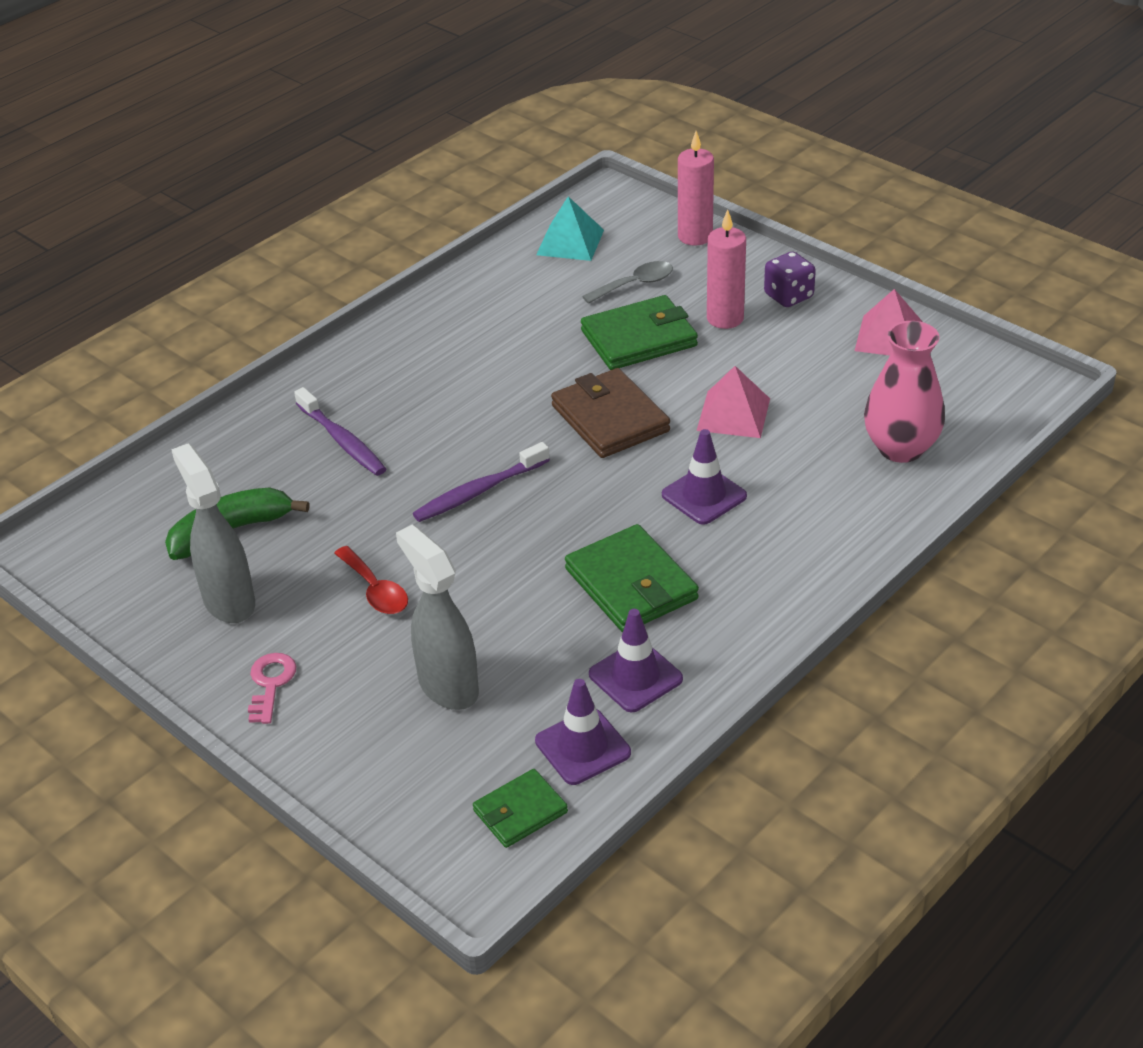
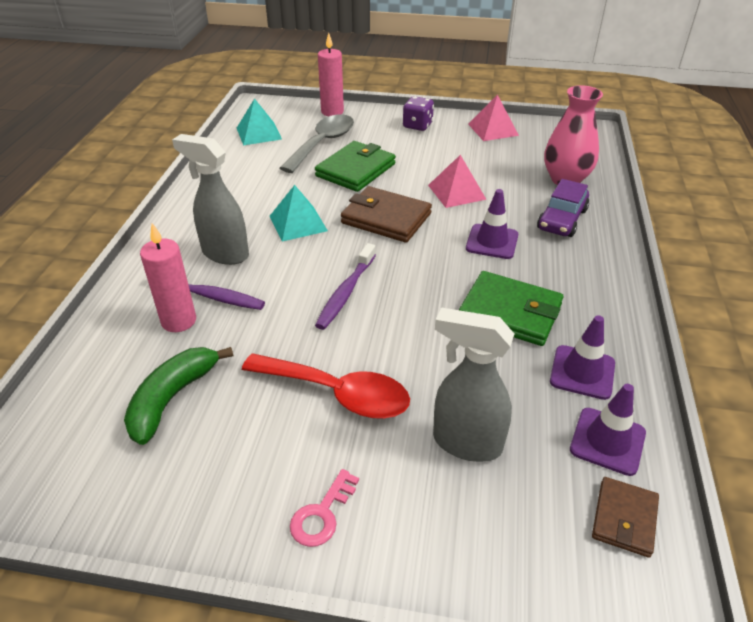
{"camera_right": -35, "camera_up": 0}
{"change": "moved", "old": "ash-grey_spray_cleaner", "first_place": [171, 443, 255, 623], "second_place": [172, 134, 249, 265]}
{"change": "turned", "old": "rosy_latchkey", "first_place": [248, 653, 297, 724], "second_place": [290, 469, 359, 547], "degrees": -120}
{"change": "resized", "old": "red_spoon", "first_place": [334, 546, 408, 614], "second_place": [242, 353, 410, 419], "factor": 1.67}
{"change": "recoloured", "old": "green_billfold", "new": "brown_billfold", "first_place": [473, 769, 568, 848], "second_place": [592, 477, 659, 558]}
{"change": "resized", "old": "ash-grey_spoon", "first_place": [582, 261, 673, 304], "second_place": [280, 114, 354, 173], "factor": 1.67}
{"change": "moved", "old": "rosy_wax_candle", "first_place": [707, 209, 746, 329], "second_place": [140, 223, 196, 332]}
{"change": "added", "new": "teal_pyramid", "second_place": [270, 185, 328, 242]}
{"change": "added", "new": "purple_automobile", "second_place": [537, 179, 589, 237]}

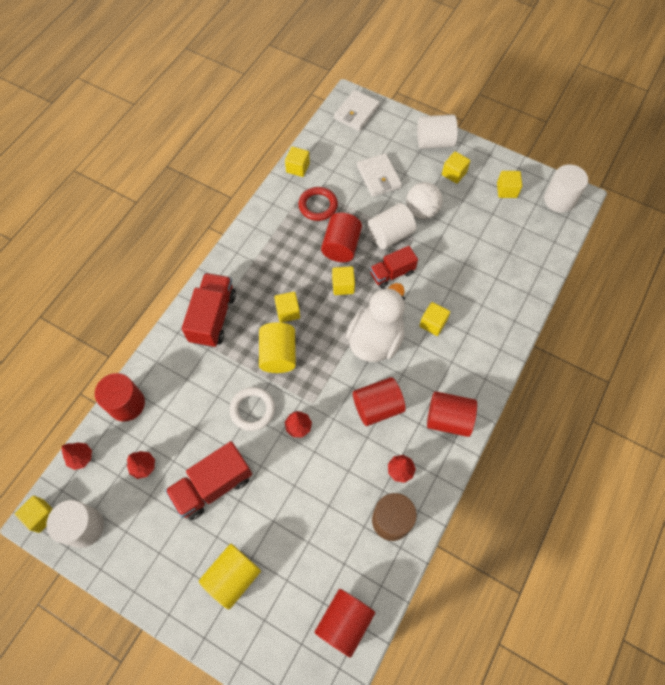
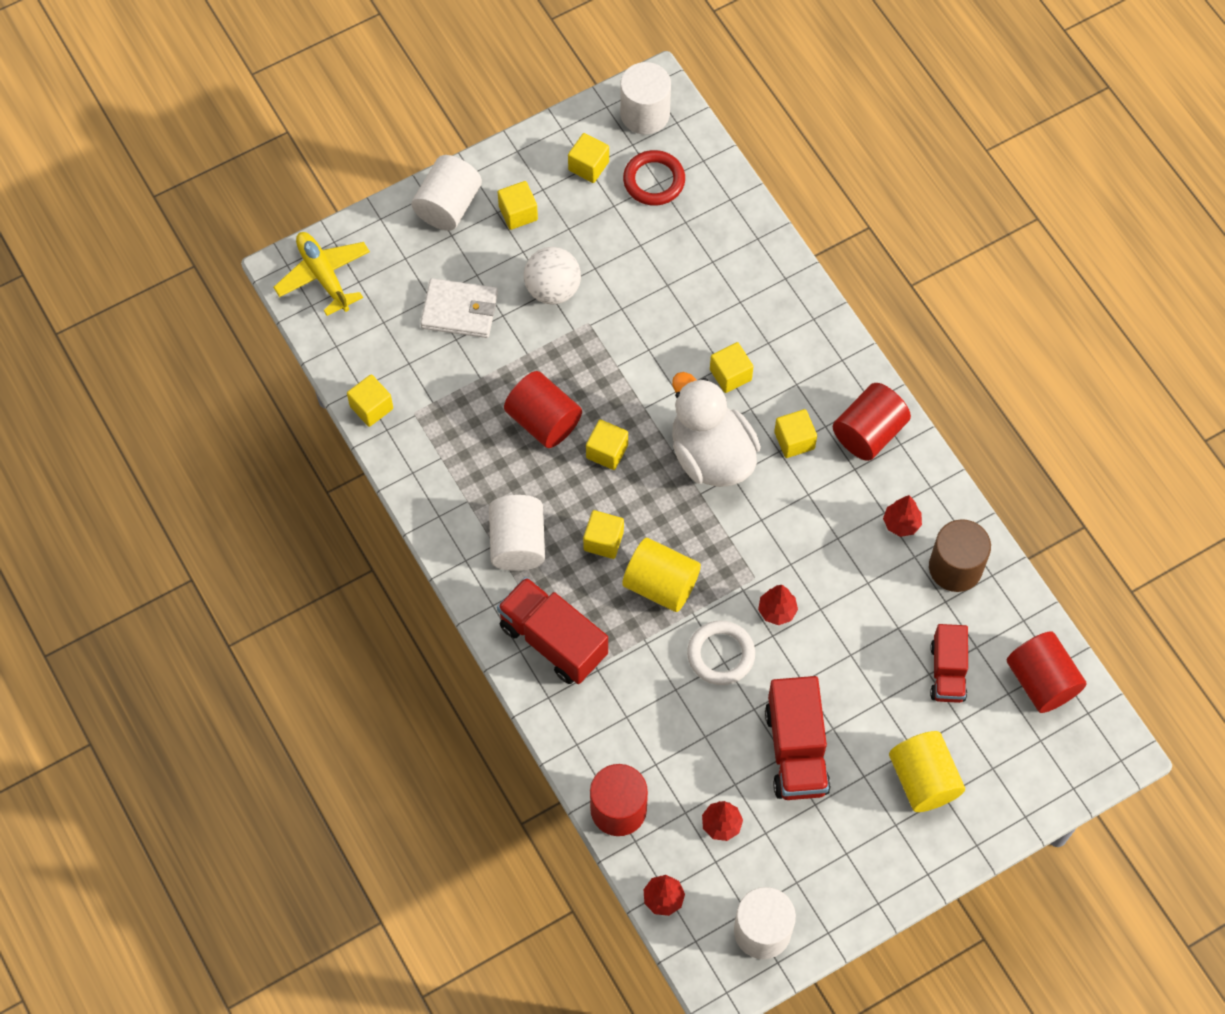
{"camera_right": -60, "camera_up": 0}
{"change": "moved", "old": "yellow_cube", "first_place": [15, 496, 53, 533], "second_place": [774, 409, 817, 458]}
{"change": "moved", "old": "red_hoop", "first_place": [298, 187, 338, 221], "second_place": [623, 150, 685, 206]}
{"change": "replaced", "old": "pure_white_billfold", "new": "yellow_plane", "first_place": [334, 90, 380, 131], "second_place": [273, 232, 370, 316]}
{"change": "removed", "old": "red_cylinder_shape", "first_place": [353, 377, 406, 426]}
{"change": "moved", "old": "pure_white_cylinder_shape", "first_place": [367, 203, 416, 249], "second_place": [489, 495, 545, 571]}
{"change": "moved", "old": "red_lorry", "first_place": [370, 246, 418, 288], "second_place": [930, 624, 968, 703]}

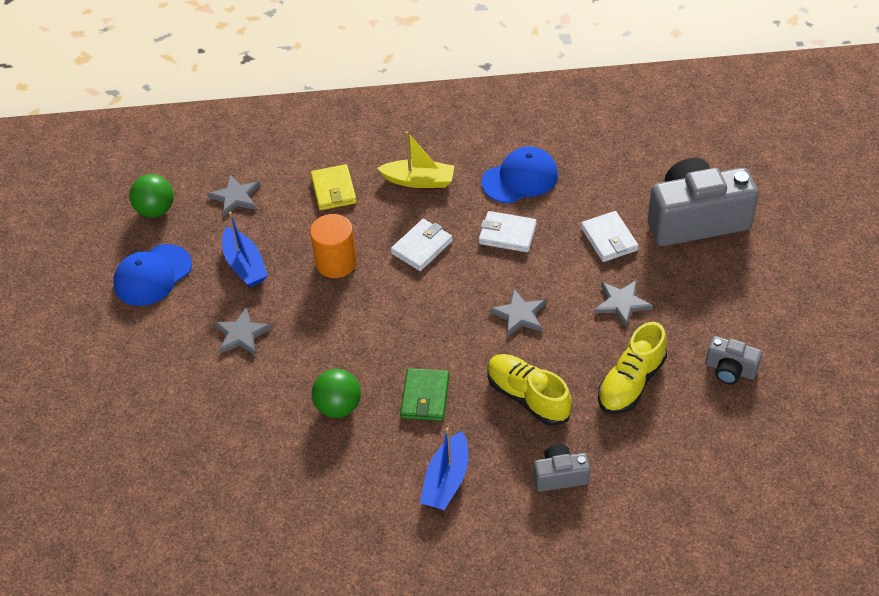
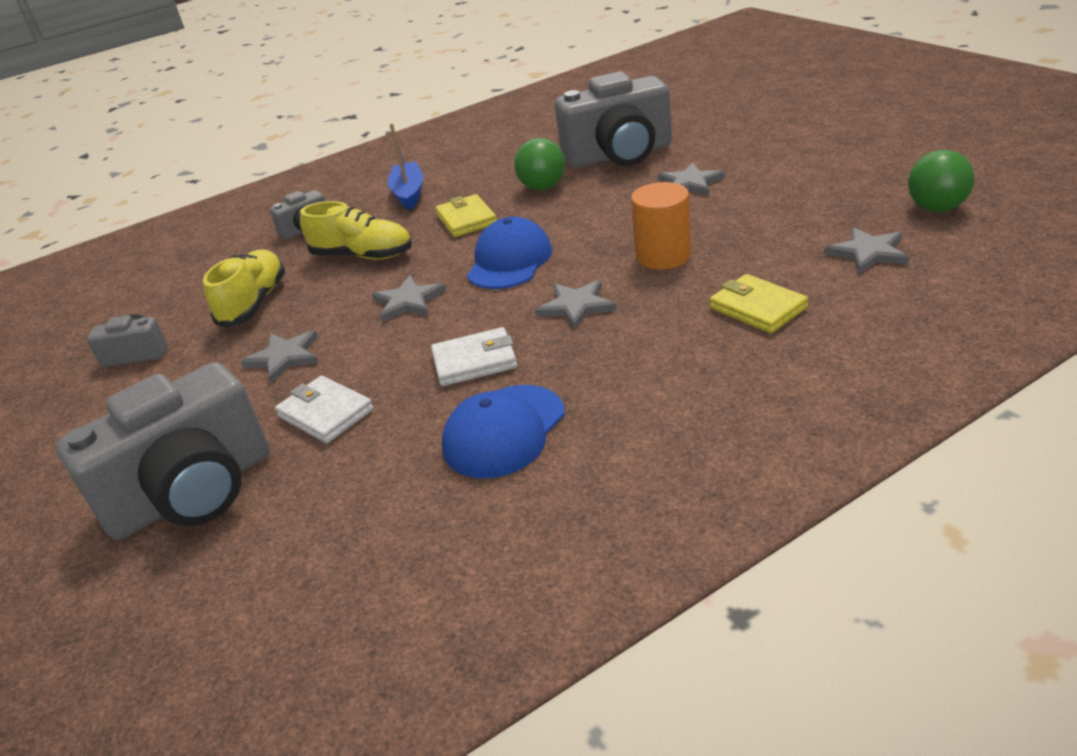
{"camera_right": 155, "camera_up": -15}
{"change": "moved", "old": "cobalt_peaked_cap", "first_place": [113, 244, 192, 306], "second_place": [467, 217, 552, 289]}
{"change": "removed", "old": "cobalt_toy_boat", "first_place": [222, 212, 268, 287]}
{"change": "removed", "old": "yellow_toy_boat", "first_place": [377, 131, 454, 188]}
{"change": "replaced", "old": "pure_white_billfold", "new": "ash-grey_five-pointed_star", "first_place": [391, 219, 453, 271], "second_place": [535, 280, 617, 330]}
{"change": "recoloured", "old": "green_billfold", "new": "yellow_billfold", "first_place": [400, 368, 449, 421], "second_place": [435, 194, 497, 237]}
{"change": "added", "new": "ash-grey_camera", "second_place": [555, 71, 672, 168]}

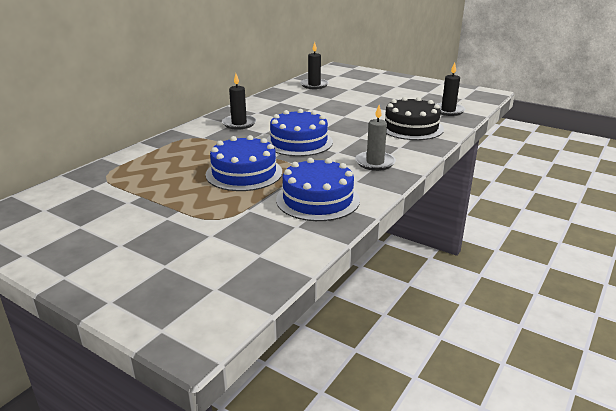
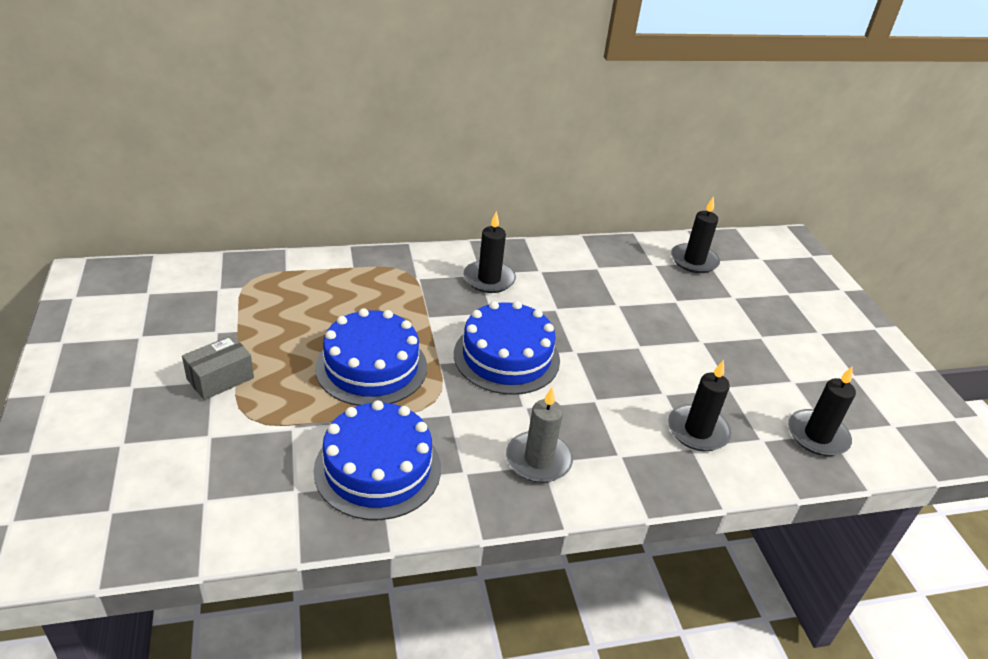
{"camera_right": 40, "camera_up": 10}
{"change": "replaced", "old": "black_layer_cake", "new": "black_wax_candle", "first_place": [385, 97, 444, 140], "second_place": [668, 360, 731, 451]}
{"change": "added", "new": "ash-grey_package", "second_place": [182, 335, 254, 400]}

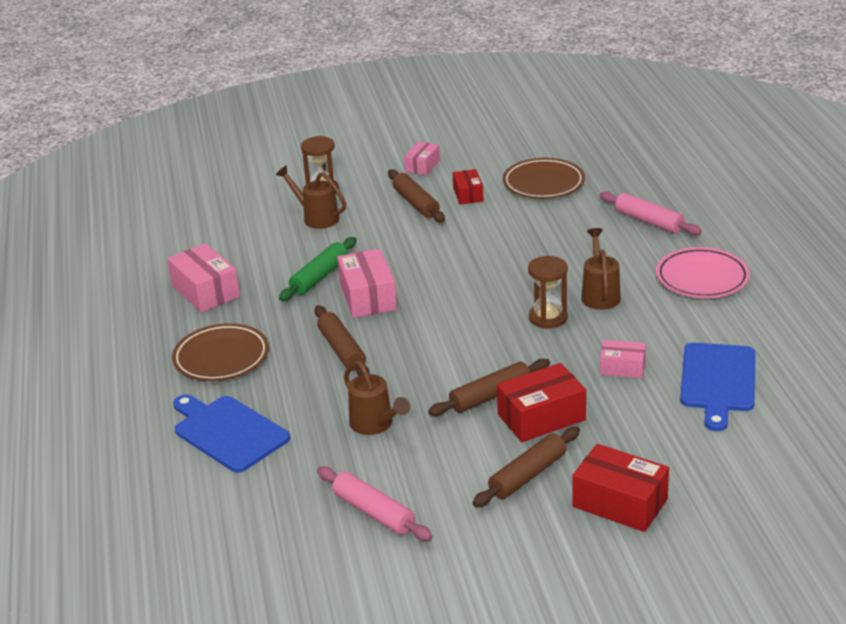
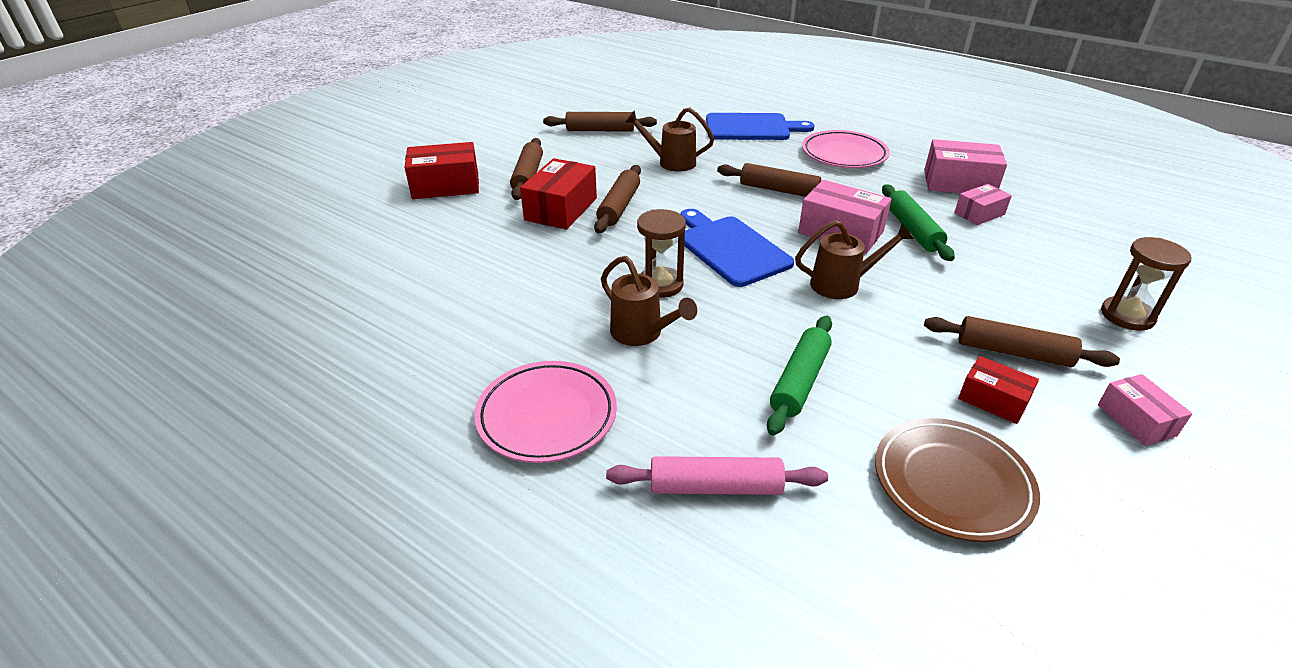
{"camera_right": 135, "camera_up": 5}
{"change": "recoloured", "old": "brown_flat_dish", "new": "rosy_flat_dish", "first_place": [172, 323, 269, 381], "second_place": [802, 130, 890, 168]}
{"change": "moved", "old": "brown_sprinkling_can", "first_place": [276, 166, 346, 229], "second_place": [795, 220, 914, 299]}
{"change": "recoloured", "old": "rosy_dough_roller", "new": "brown_dough_roller", "first_place": [317, 467, 433, 541], "second_place": [543, 112, 657, 132]}
{"change": "moved", "old": "rosy_package", "first_place": [600, 340, 646, 378], "second_place": [954, 184, 1012, 225]}
{"change": "moved", "old": "cobalt_cutting_board", "first_place": [680, 343, 755, 431], "second_place": [680, 209, 794, 287]}
{"change": "added", "new": "green_dough_roller", "second_place": [767, 316, 832, 436]}

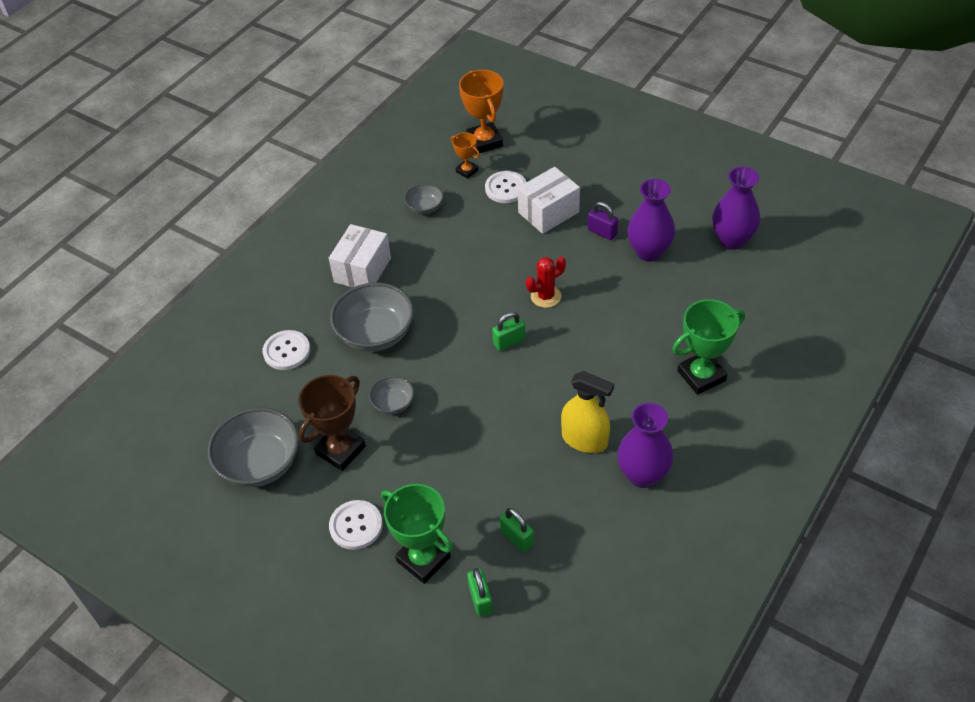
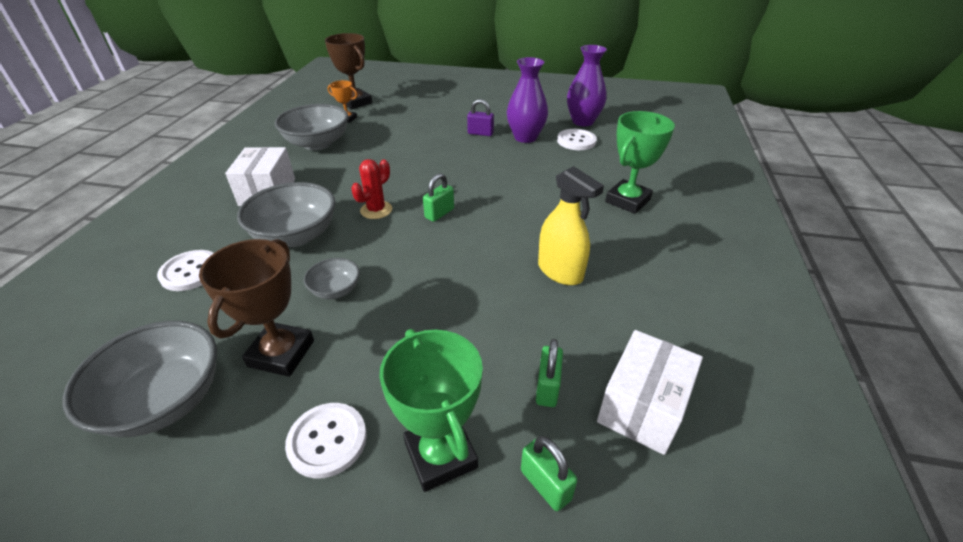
{"camera_right": -25, "camera_up": -10}
{"change": "turned", "old": "green_trophy", "first_place": [381, 484, 453, 584], "second_place": [379, 329, 483, 492], "degrees": 45}
{"change": "resized", "old": "ash-grey_bowl", "first_place": [404, 183, 444, 214], "second_place": [275, 104, 348, 150], "factor": 1.92}
{"change": "recoloured", "old": "bright_orange_trophy", "new": "brown_trophy", "first_place": [459, 70, 503, 154], "second_place": [325, 33, 372, 109]}
{"change": "moved", "old": "pure_white_shirt_button", "first_place": [485, 171, 526, 203], "second_place": [557, 129, 597, 150]}
{"change": "turned", "old": "green_lock", "first_place": [499, 508, 534, 552], "second_place": [536, 339, 563, 407], "degrees": 75}
{"change": "moved", "old": "pure_white_package", "first_place": [517, 167, 580, 234], "second_place": [597, 330, 703, 455]}
{"change": "moved", "old": "red_saguaro_cactus", "first_place": [526, 257, 566, 308], "second_place": [351, 159, 392, 219]}
{"change": "turned", "old": "yellow_spray_cleaner", "first_place": [561, 371, 614, 453], "second_place": [538, 166, 604, 285], "degrees": 45}
{"change": "removed", "old": "purple_tall_vase", "first_place": [617, 403, 674, 488]}

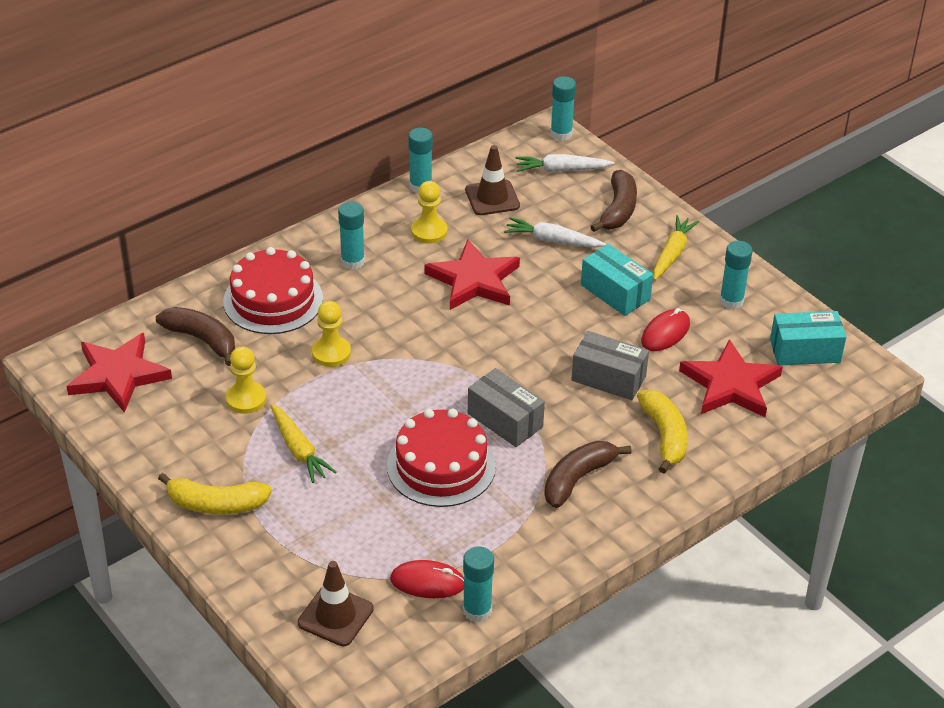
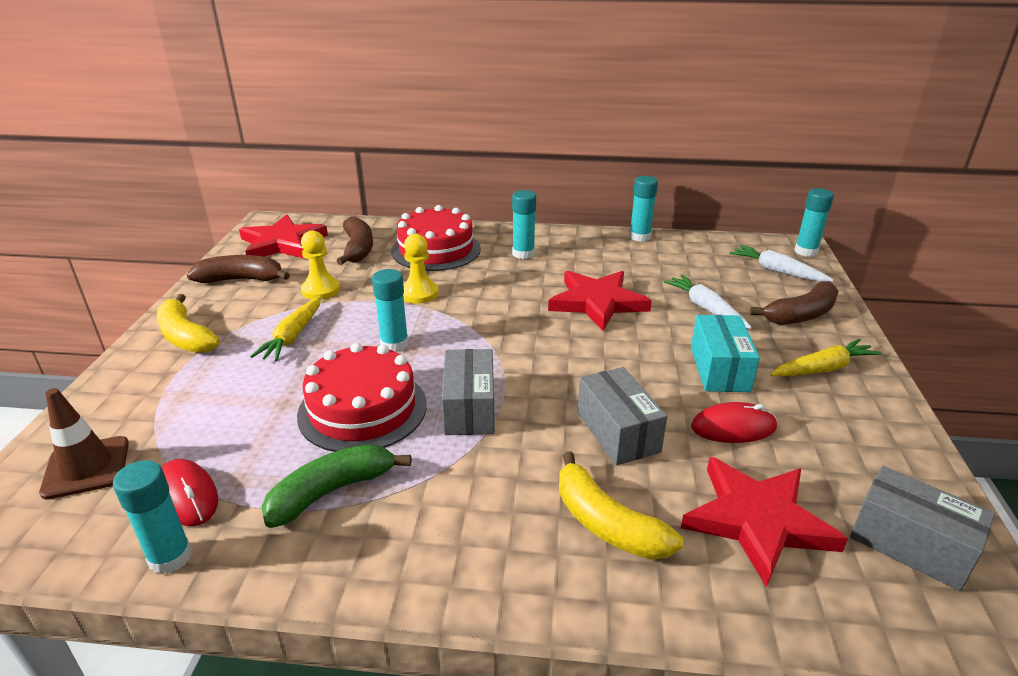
{"camera_right": 45, "camera_up": -10}
{"change": "removed", "old": "yellow_pawn", "first_place": [411, 181, 447, 244]}
{"change": "removed", "old": "brown_road_cone", "first_place": [465, 145, 520, 215]}
{"change": "moved", "old": "brown_toy_banana", "first_place": [544, 441, 632, 508], "second_place": [187, 255, 290, 283]}
{"change": "turned", "old": "yellow_toy_banana", "first_place": [637, 389, 688, 474], "second_place": [559, 451, 683, 559], "degrees": 105}
{"change": "moved", "old": "teal_glue", "first_place": [719, 241, 752, 309], "second_place": [372, 269, 408, 352]}
{"change": "recoloured", "old": "teal_package", "new": "ash-grey_package", "first_place": [770, 311, 846, 365], "second_place": [850, 466, 995, 591]}
{"change": "added", "new": "green_toy_banana", "second_place": [262, 444, 411, 528]}

